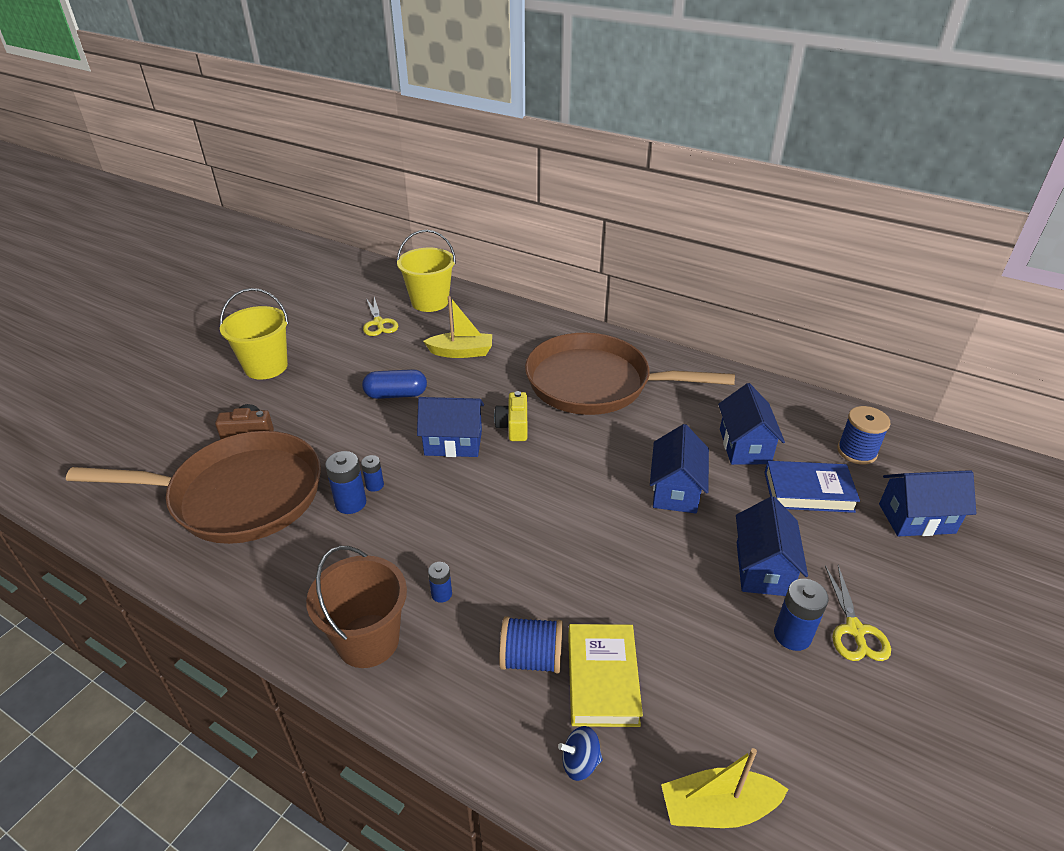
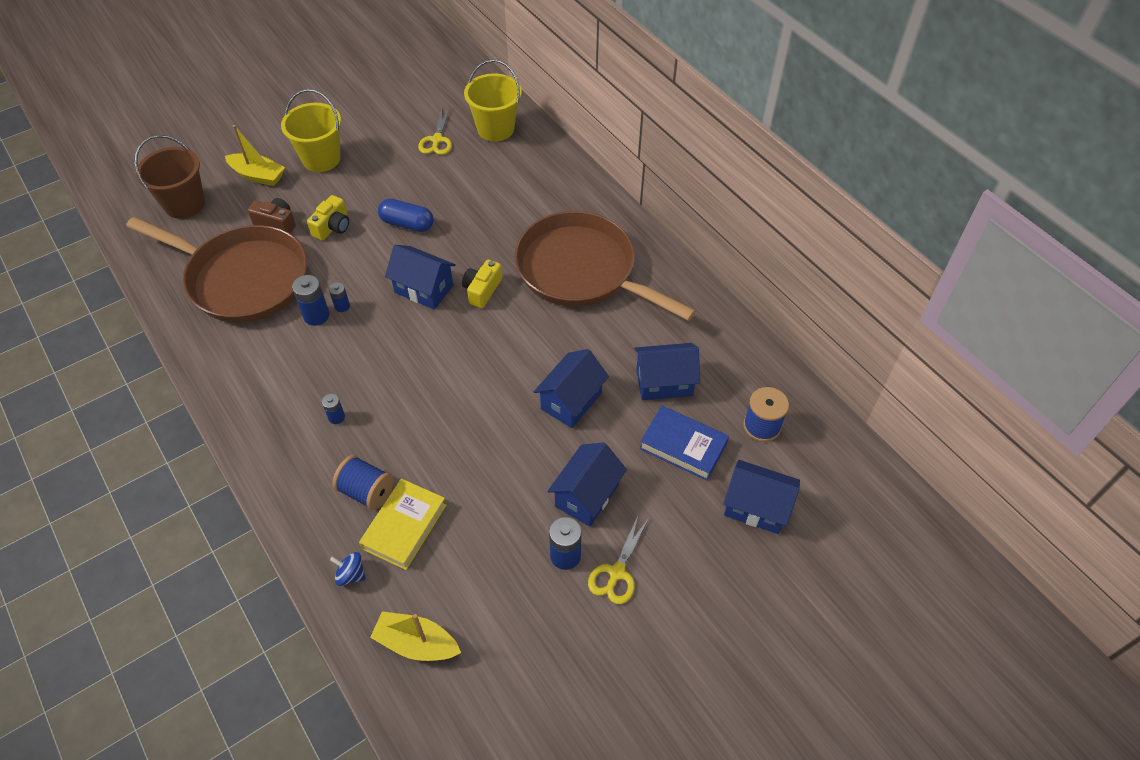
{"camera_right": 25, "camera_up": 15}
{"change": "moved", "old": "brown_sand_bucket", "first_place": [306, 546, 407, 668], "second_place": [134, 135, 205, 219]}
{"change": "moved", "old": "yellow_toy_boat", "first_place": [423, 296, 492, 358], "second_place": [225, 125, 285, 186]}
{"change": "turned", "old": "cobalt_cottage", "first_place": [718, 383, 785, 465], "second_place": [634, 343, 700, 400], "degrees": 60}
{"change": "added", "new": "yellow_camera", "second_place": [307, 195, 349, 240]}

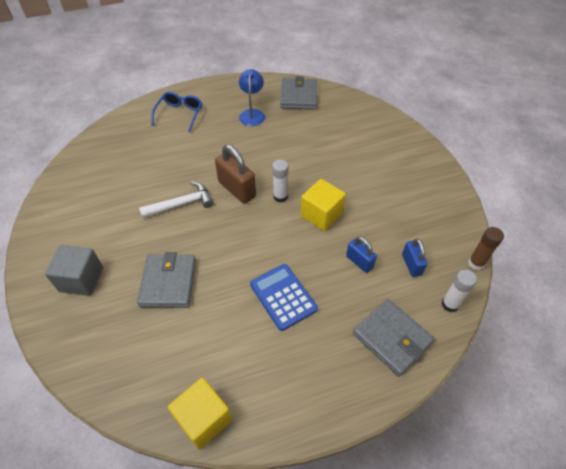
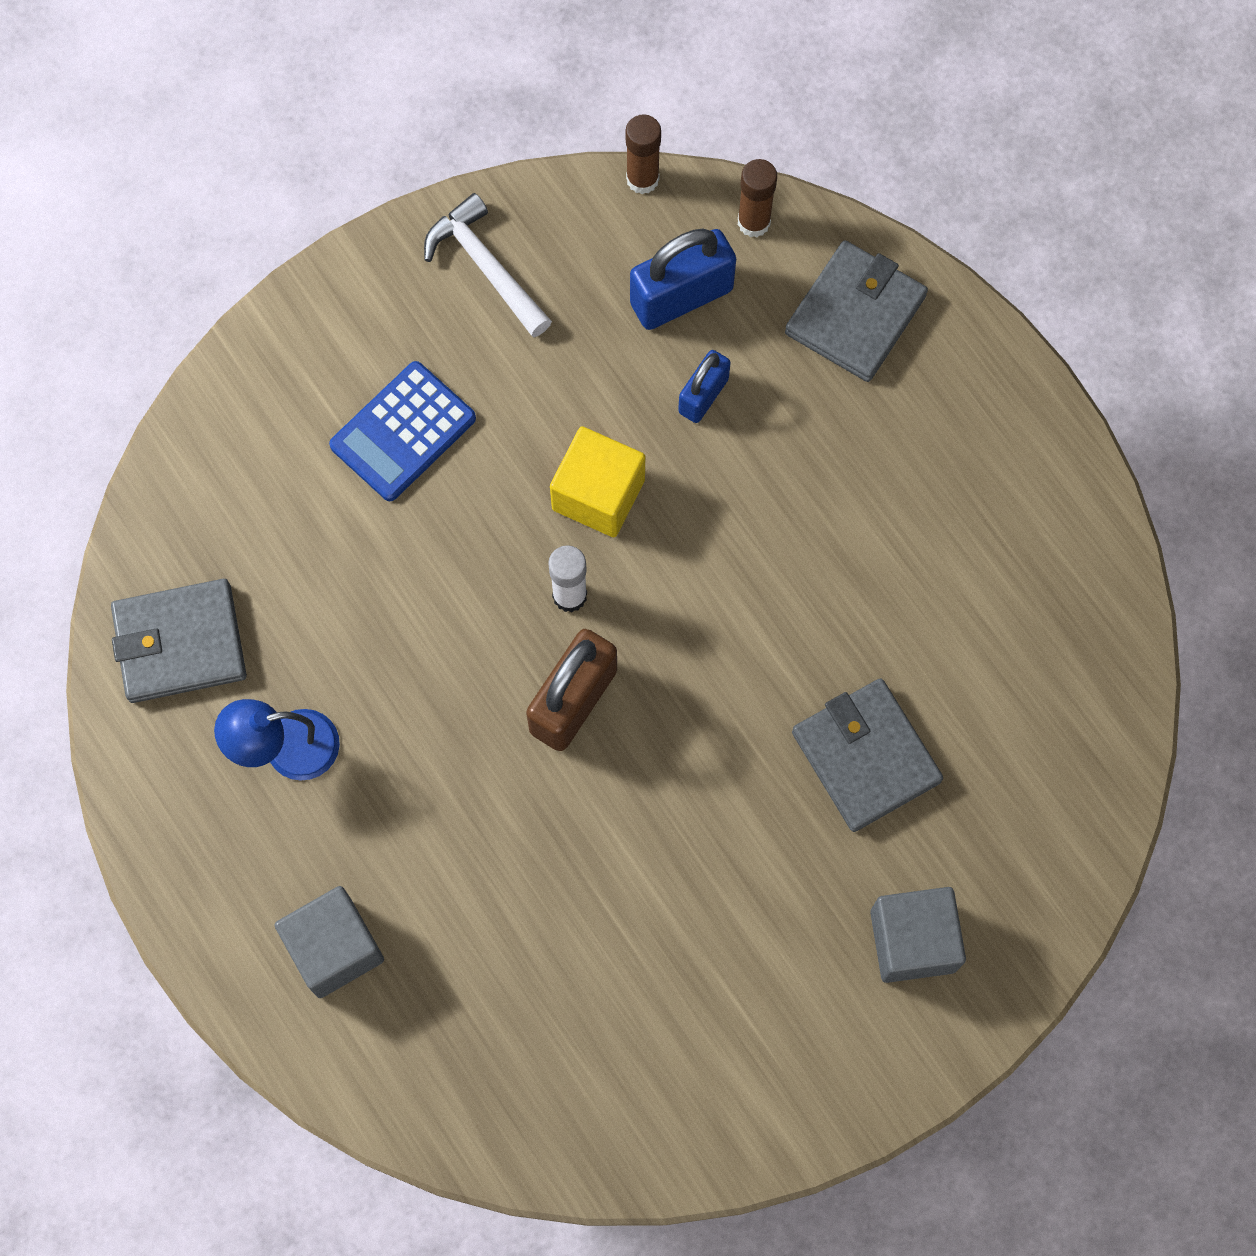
{"camera_right": -105, "camera_up": 20}
{"change": "turned", "old": "ash-grey_billfold", "first_place": [137, 252, 196, 308], "second_place": [792, 678, 943, 832], "degrees": 75}
{"change": "moved", "old": "pure_white_carpenter's_hammer", "first_place": [139, 181, 214, 218], "second_place": [424, 193, 552, 337]}
{"change": "replaced", "old": "cobalt_spectacles", "new": "ash-grey_cube", "first_place": [151, 92, 202, 132], "second_place": [275, 886, 384, 998]}
{"change": "removed", "old": "yellow_cube", "first_place": [168, 378, 232, 449]}
{"change": "moved", "old": "cobalt_pocket_calculator", "first_place": [250, 264, 318, 331], "second_place": [329, 361, 476, 501]}
{"change": "resized", "old": "cobalt_lock", "first_place": [402, 238, 428, 277], "second_place": [630, 228, 736, 330], "factor": 1.67}
{"change": "recoloured", "old": "pure_white_glue", "new": "brown_glue", "first_place": [442, 269, 477, 312], "second_place": [738, 159, 777, 237]}

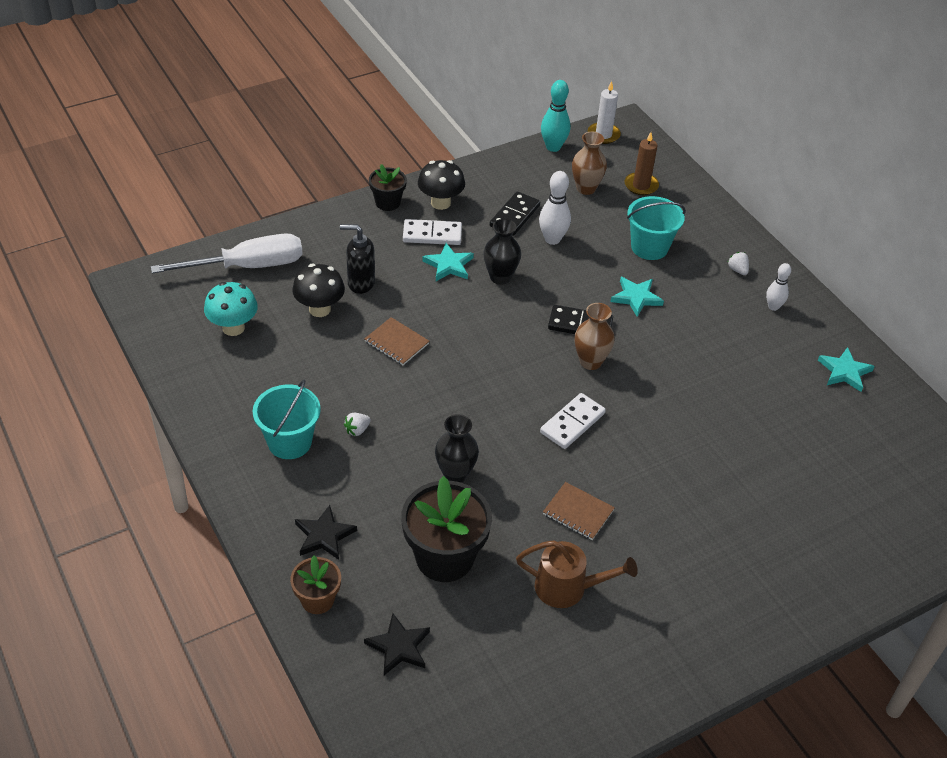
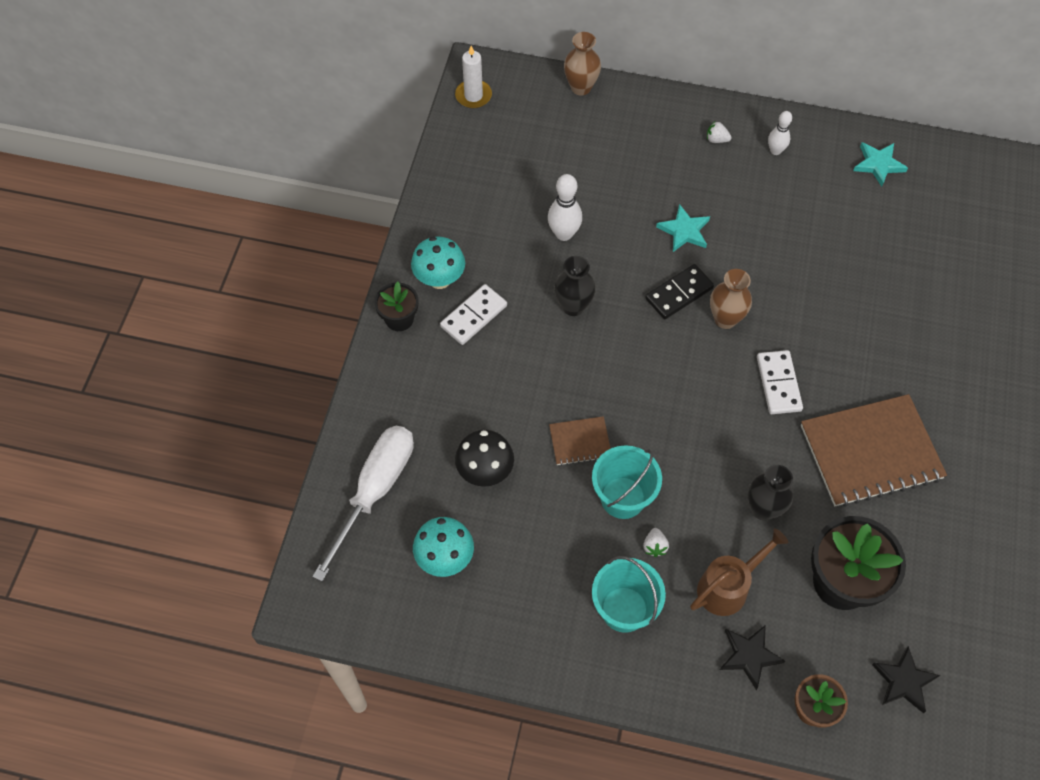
{"camera_right": -45, "camera_up": 15}
{"change": "removed", "old": "black_soap_pump", "first_place": [340, 224, 375, 294]}
{"change": "recoloured", "old": "black_fungus", "new": "teal_fungus", "first_place": [418, 160, 465, 210], "second_place": [411, 237, 465, 289]}
{"change": "removed", "old": "teal_five-pointed_star", "first_place": [422, 243, 474, 281]}
{"change": "removed", "old": "black_domino", "first_place": [490, 192, 540, 236]}
{"change": "moved", "old": "brown_sprinkling_can", "first_place": [516, 540, 638, 608], "second_place": [690, 528, 788, 616]}
{"change": "removed", "old": "teal_skittle", "first_place": [541, 80, 570, 152]}
{"change": "resized", "old": "brown_notepad", "first_place": [543, 482, 615, 540], "second_place": [801, 394, 947, 507], "factor": 2.09}
{"change": "moved", "old": "brown_tall_vase", "first_place": [572, 132, 607, 195], "second_place": [564, 32, 601, 96]}
{"change": "removed", "old": "brown_wax_candle", "first_place": [625, 132, 659, 195]}
{"change": "moved", "old": "teal_sand_bucket", "first_place": [627, 196, 686, 260], "second_place": [592, 445, 662, 519]}

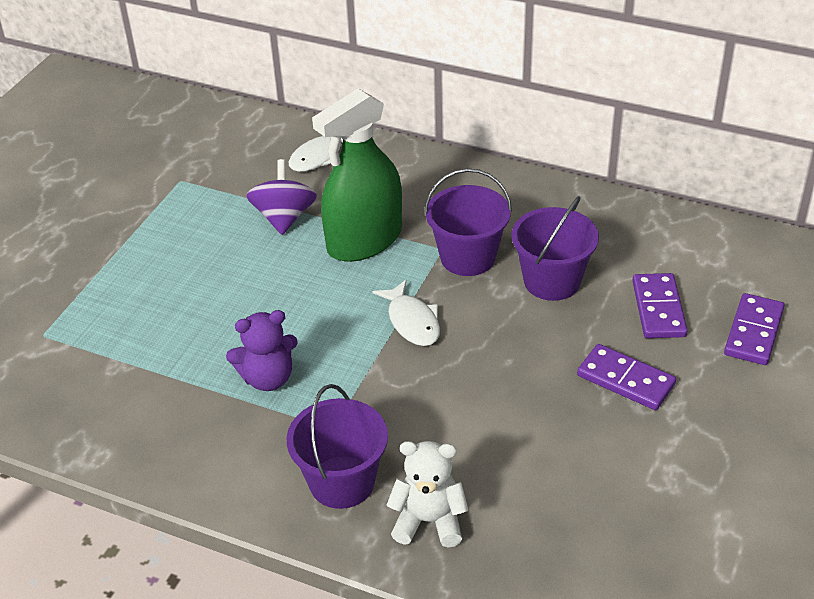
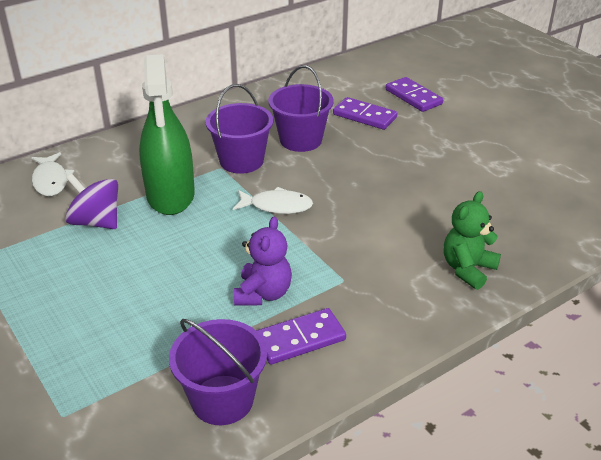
{"camera_right": -60, "camera_up": -5}
{"change": "moved", "old": "purple_sand_bucket", "first_place": [287, 384, 388, 509], "second_place": [169, 319, 267, 425]}
{"change": "recoloured", "old": "pure_white_teddy", "new": "green_teddy", "first_place": [386, 441, 469, 547], "second_place": [443, 191, 501, 290]}
{"change": "moved", "old": "purple_domino", "first_place": [577, 344, 676, 410], "second_place": [256, 308, 346, 365]}

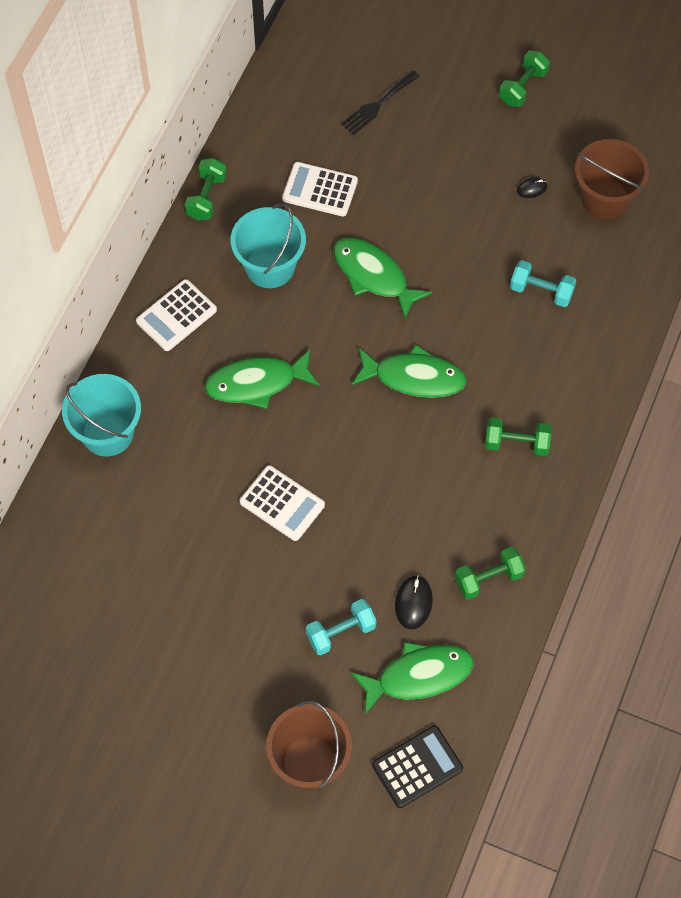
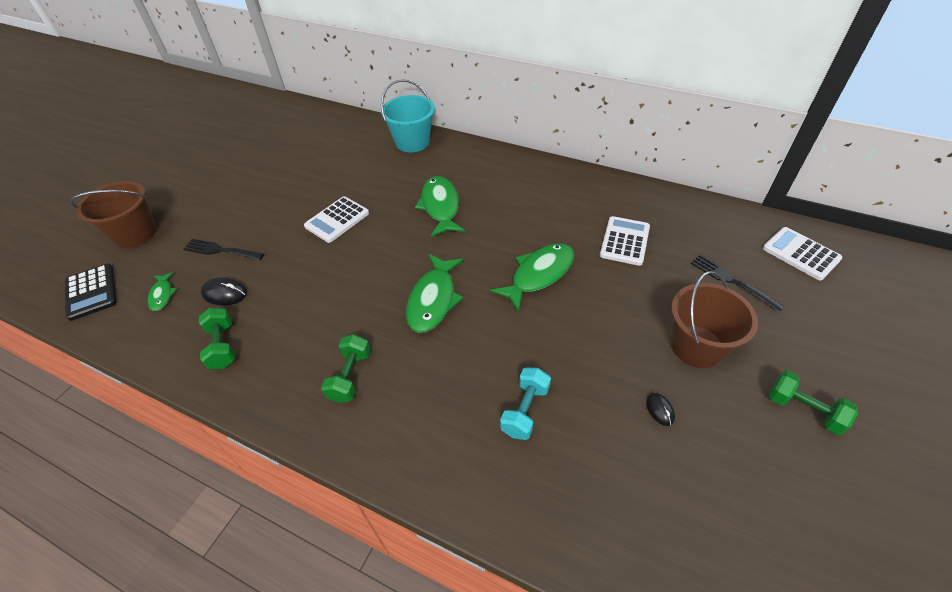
{"camera_right": 95, "camera_up": -15}
{"change": "moved", "old": "pure_white_pocket_calculator", "first_place": [136, 279, 217, 351], "second_place": [763, 227, 842, 281]}
{"change": "removed", "old": "green_free_weight", "first_place": [185, 158, 227, 220]}
{"change": "removed", "old": "teal_sand_bucket", "first_place": [231, 203, 306, 288]}
{"change": "replaced", "old": "teal_free_weight", "new": "black_table_fork", "first_place": [306, 599, 376, 655], "second_place": [183, 239, 264, 260]}
{"change": "resized", "old": "green_toy_fish", "first_place": [351, 642, 474, 714], "second_place": [148, 272, 177, 311], "factor": 0.52}
{"change": "moved", "old": "brown_sand_bucket", "first_place": [575, 139, 649, 220], "second_place": [671, 271, 758, 368]}

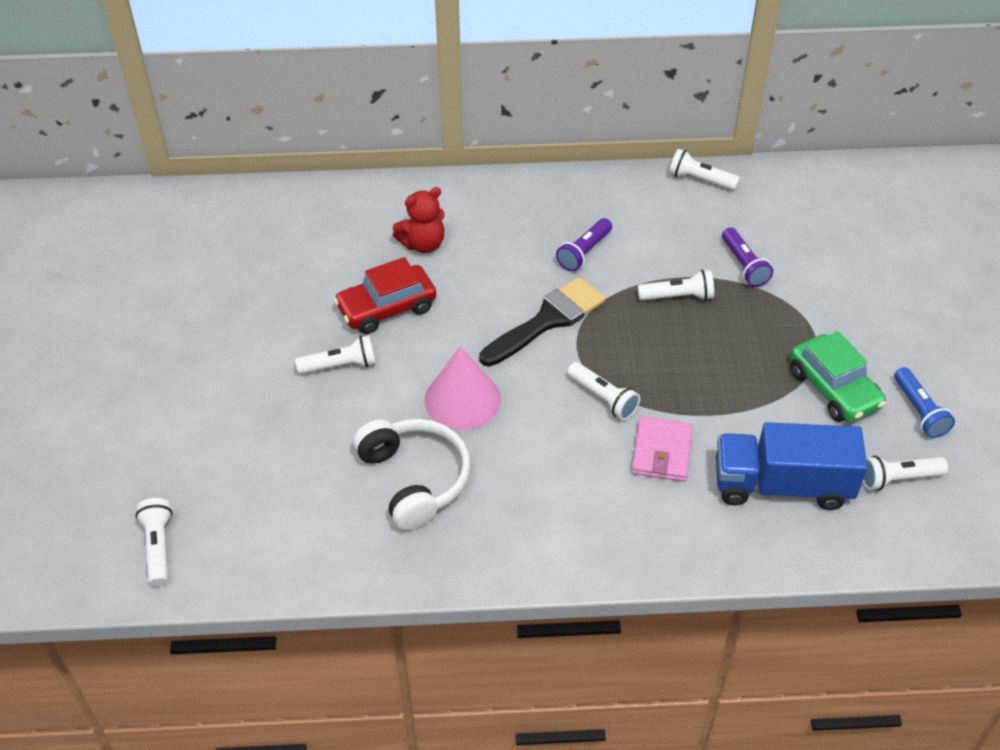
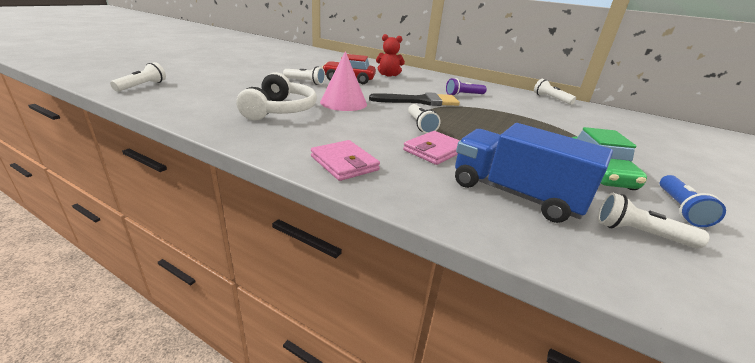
{"camera_right": 30, "camera_up": -20}
{"change": "removed", "old": "pure_white_torch", "first_place": [638, 270, 714, 301]}
{"change": "removed", "old": "purple_torch", "first_place": [722, 227, 773, 287]}
{"change": "added", "new": "rosy_billfold", "second_place": [311, 140, 380, 181]}

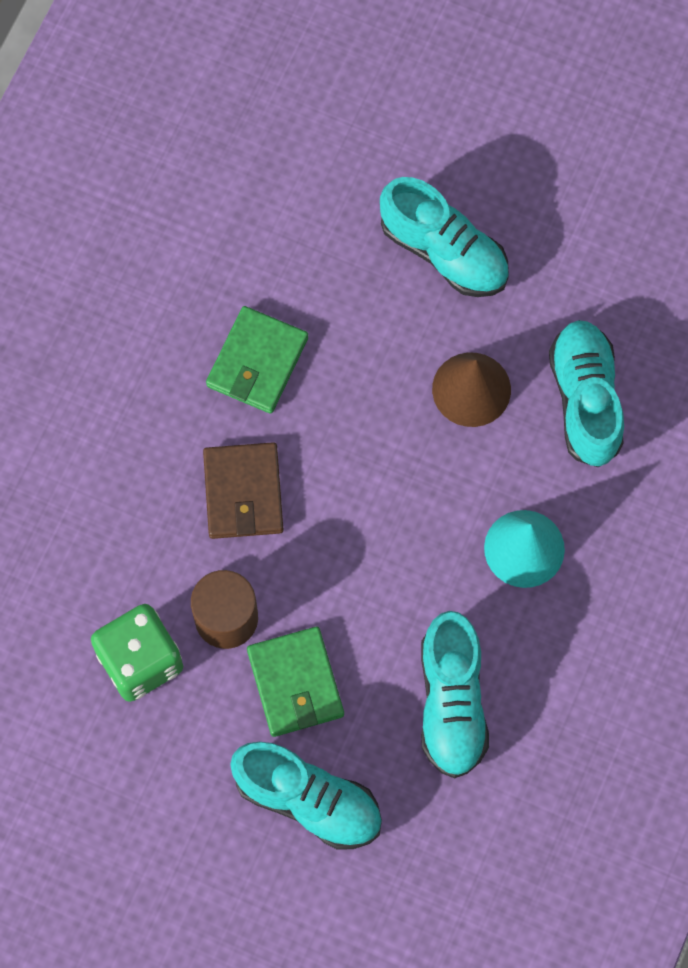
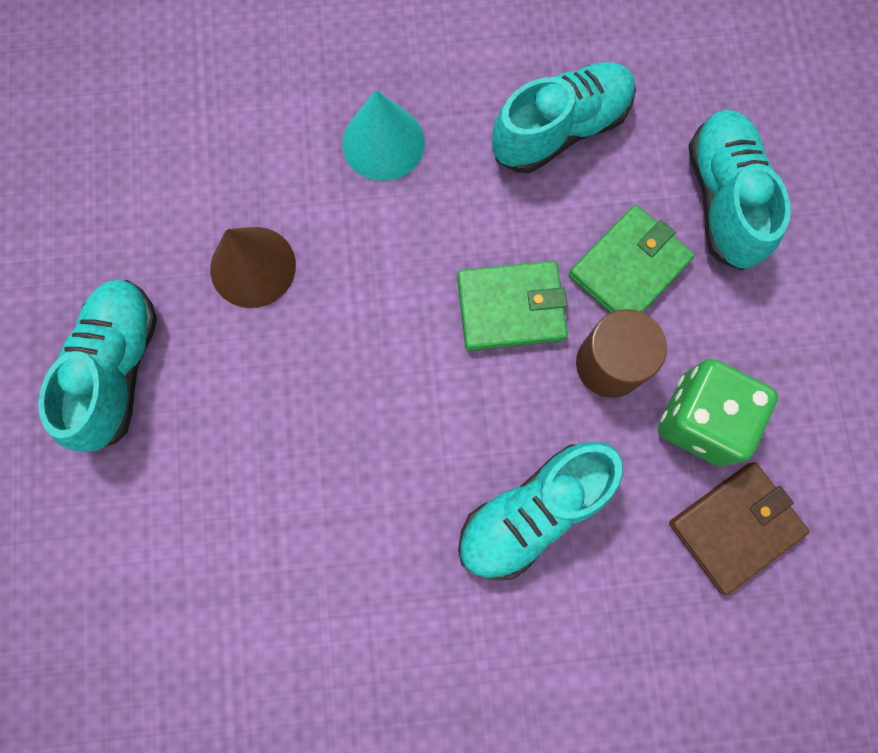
{"camera_right": -120, "camera_up": 5}
{"change": "moved", "old": "brown_billfold", "first_place": [203, 442, 283, 539], "second_place": [669, 462, 809, 595]}
{"change": "moved", "old": "green_billfold", "first_place": [206, 306, 308, 414], "second_place": [457, 261, 568, 351]}
{"change": "moved", "old": "teal_sneaker", "first_place": [549, 320, 624, 467], "second_place": [458, 442, 623, 581]}

